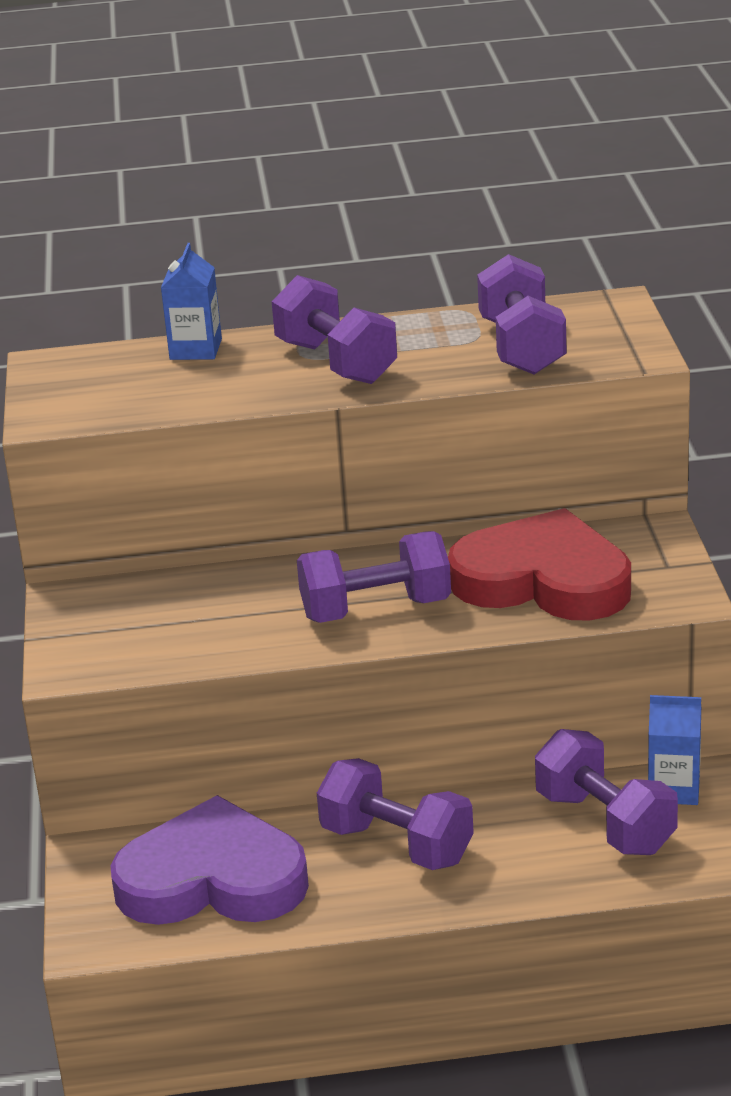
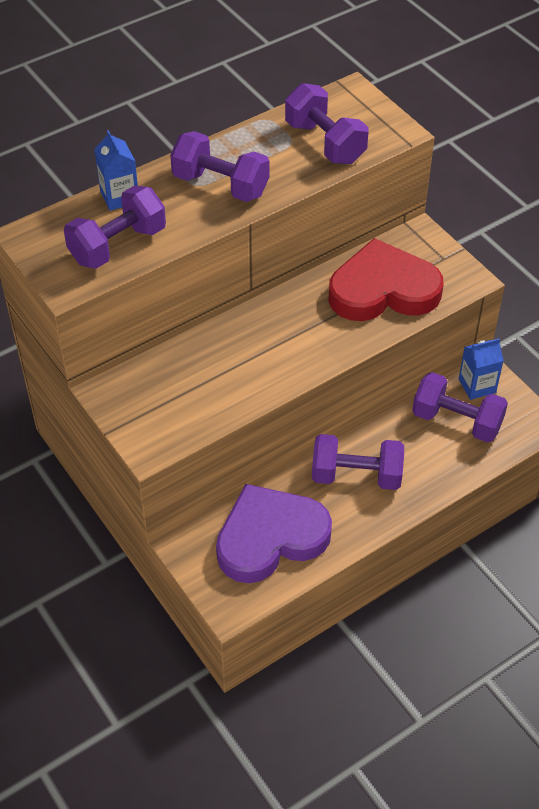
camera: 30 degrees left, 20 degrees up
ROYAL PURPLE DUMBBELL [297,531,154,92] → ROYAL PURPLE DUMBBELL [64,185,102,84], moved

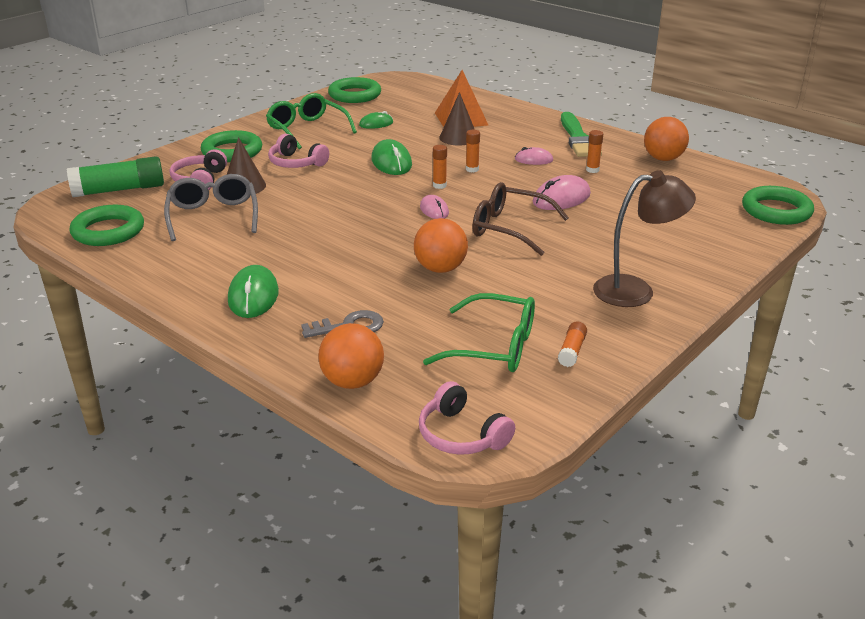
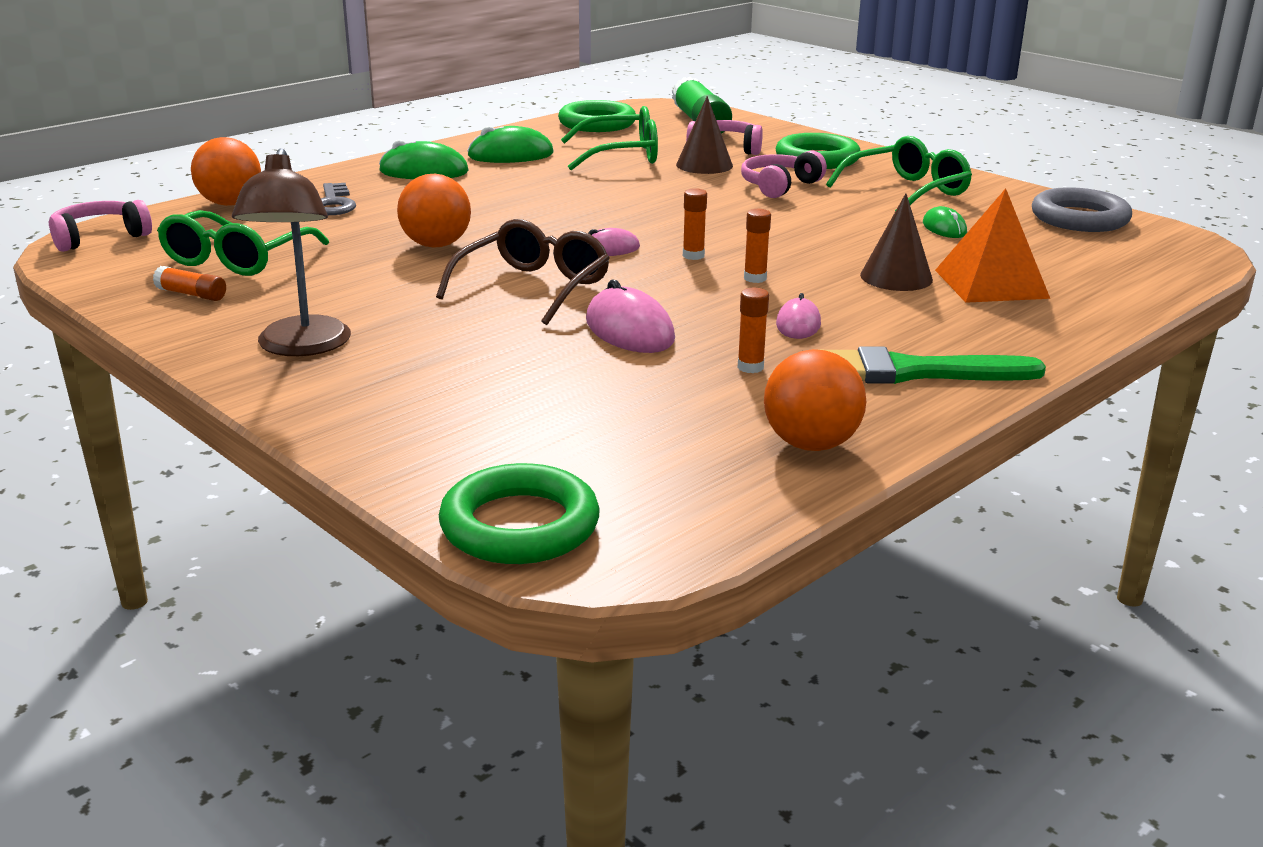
camera: 95 degrees right, 5 degrees down
EMERALD MOUSE [371,139,41,36] → EMERALD MOUSE [467,126,87,37], moved
GREY EYEGLASSES [164,174,94,67] → EMERALD EYEGLASSES [561,106,97,64]
EMERALD HOOP [328,77,53,26] → GREY HOOP [1032,187,100,45]

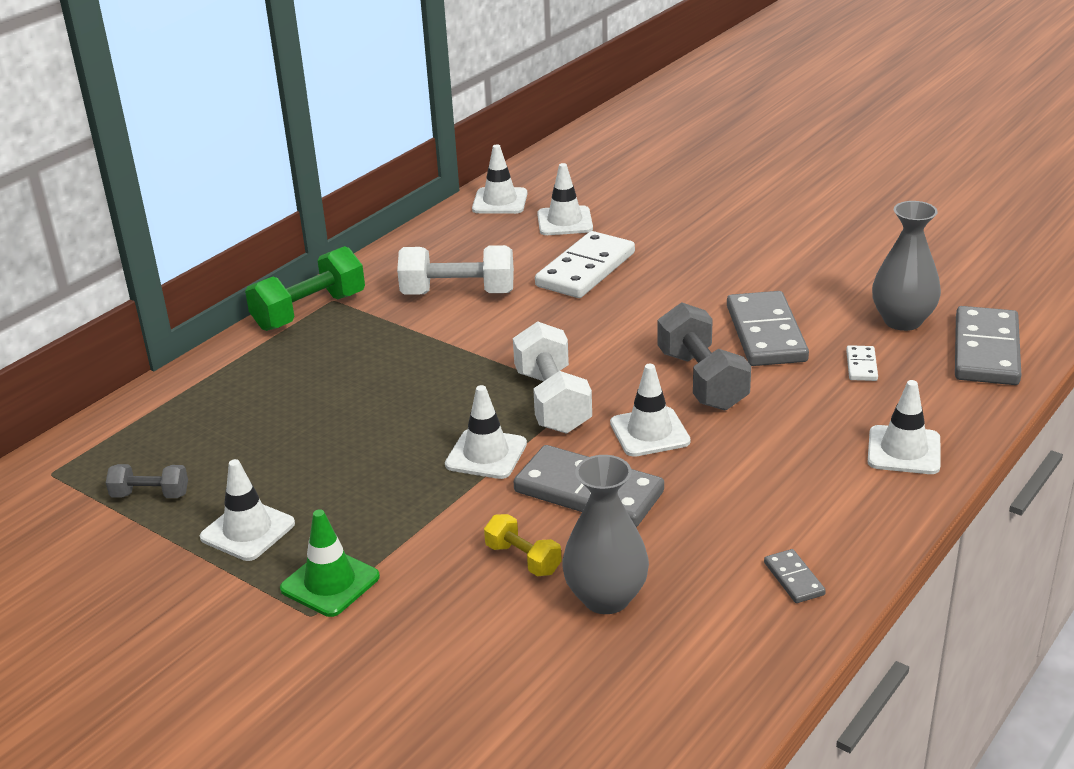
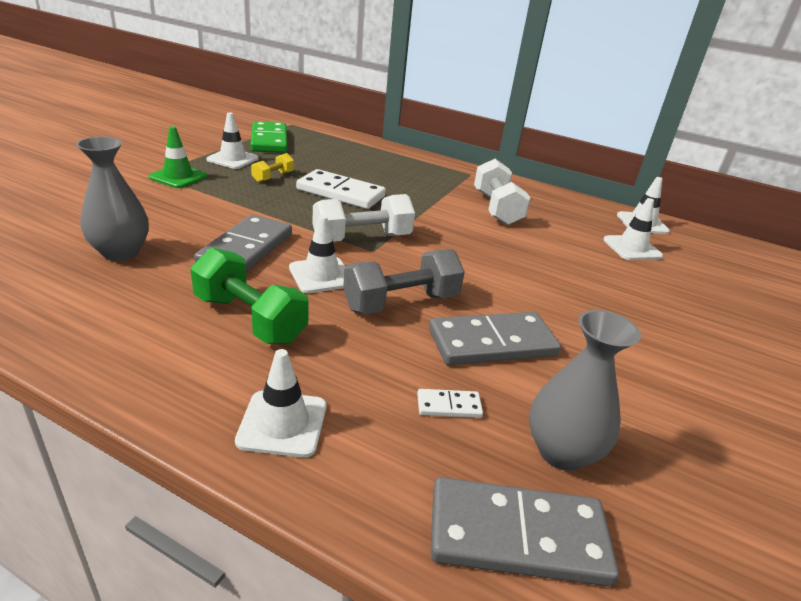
camera: 75 degrees right, 0 degrees up
EMERALD DUMBBELL [245,246,120,85] → EMERALD DUMBBELL [191,247,118,97], moved
GREY DUMBBELL [106,464,82,34] → EMERALD DOMINO [250,121,37,32]
YELLOW DUMBBELL [484,514,78,62] → YELLOW DUMBBELL [251,153,43,29], moved
WHITE DOMINO [535,231,100,67] → WHITE DOMINO [296,169,90,40], moved
WHITE TRAFFIC CONE [445,385,82,94] → -
GREY DOMINO [764,549,62,54] → -

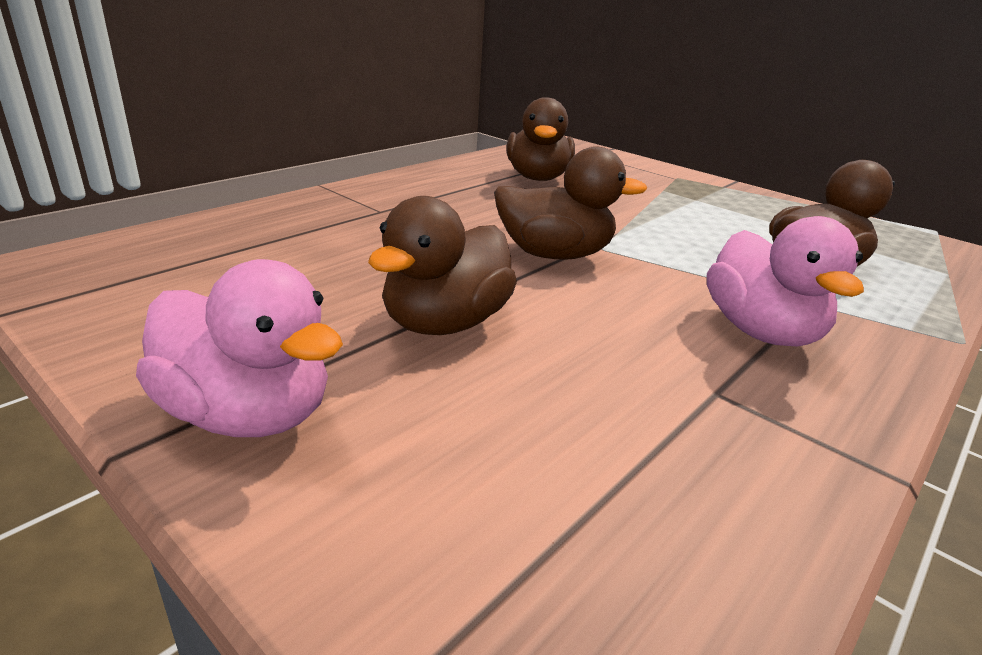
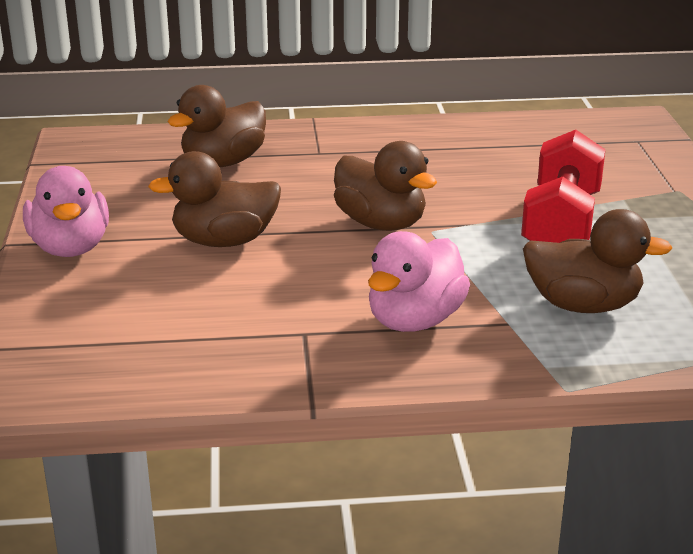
camera: 45 degrees right, 0 degrees up
BROWN RUBBER DUCK [506,97,69,84] → BROWN RUBBER DUCK [168,85,98,82], moved
- → SCARLET DUMBBELL [521,130,85,113]

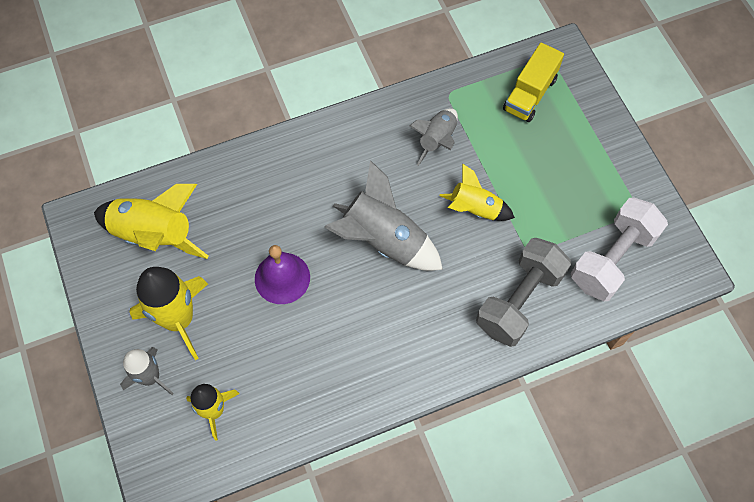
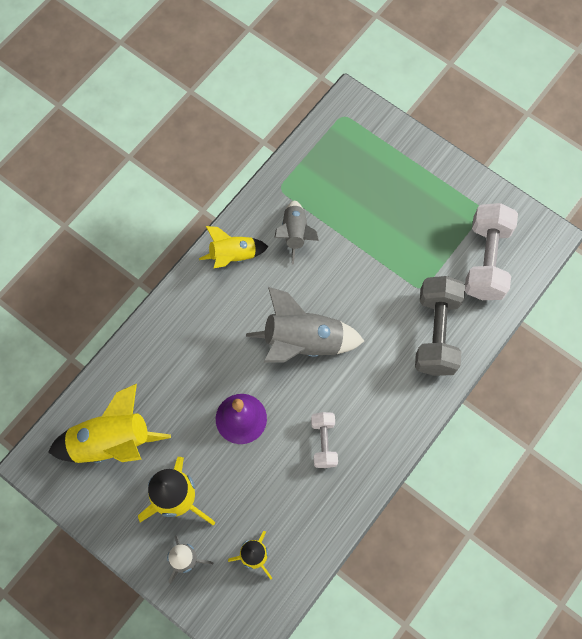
camera: 30 degrees left, 5 degrees up
YELLOW SPACESHIP [439,163,76,58] → YELLOW SPACESHIP [199,226,69,42], moved
- → WHITE DUMBBELL [311,412,27,56]
YELLOW TOY TRUCK [503,43,61,79] → -

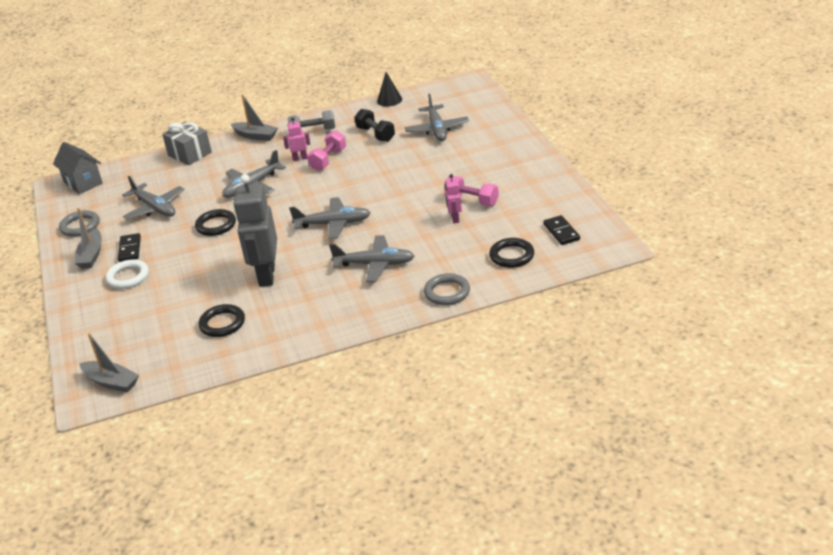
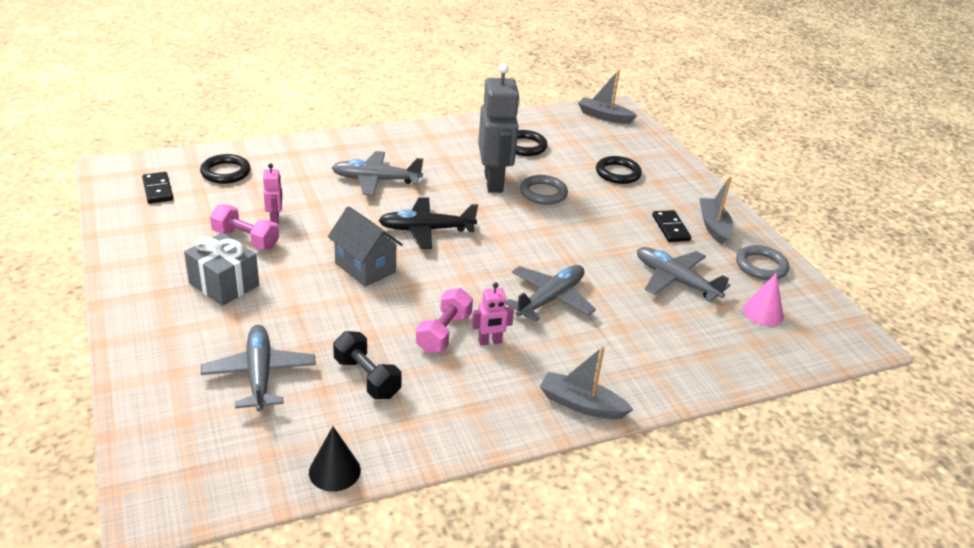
camera: 170 degrees right, 0 degrees up
GREY WRAPPED GIFT [162,122,50,43] → GREY WRAPPED GIFT [184,233,75,73], moved
GREY TOY HOUSE [53,142,50,52] → GREY TOY HOUSE [328,206,75,81], moved
GREY AEROPLANE [289,197,81,42] → EBONY AEROPLANE [378,197,100,52]
GREY HOOP [424,273,46,32] → GREY HOOP [520,175,48,30], moved
EBONY HOOP [195,209,41,27] → EBONY HOOP [596,156,46,28], moved
- → ROSE-PINK SOLID CONE [743,273,40,53]
WHITE HOOP [105,260,44,29] → -
GREY DUMBBELL [288,110,47,20] → -

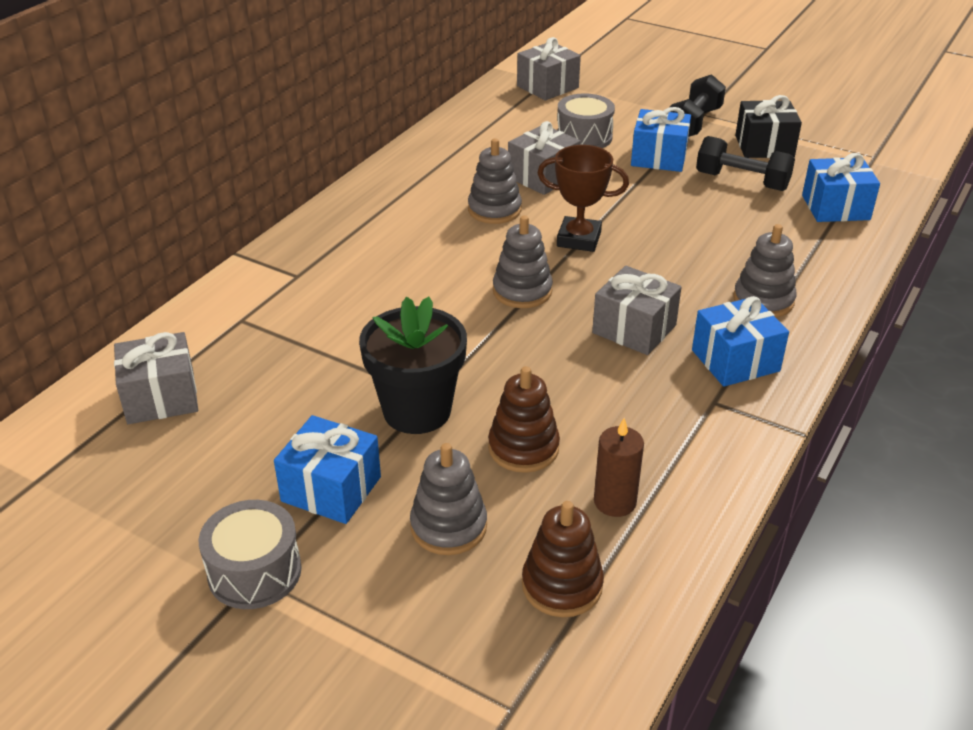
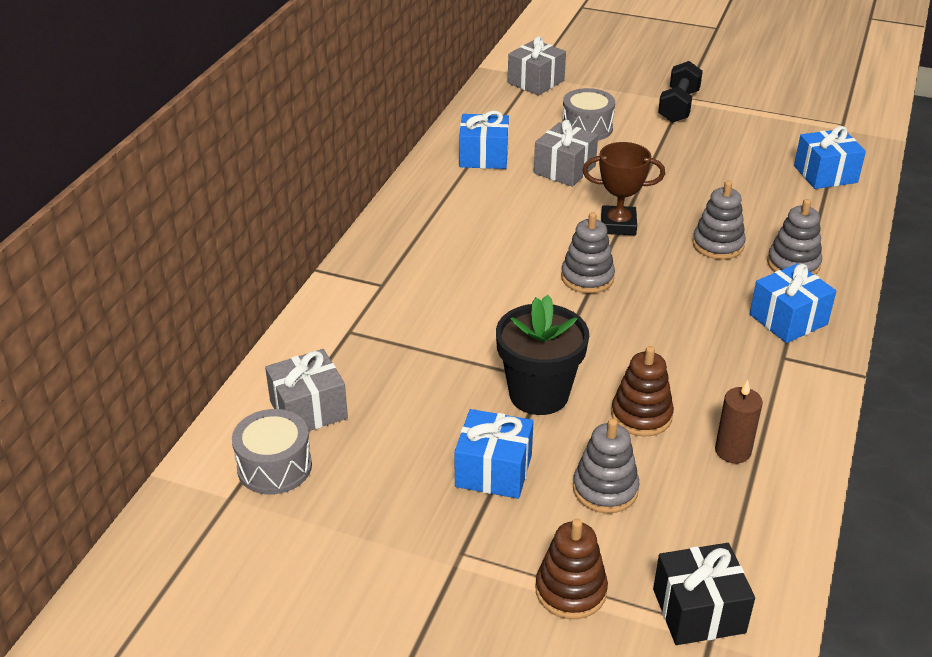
camera: 10 degrees left, 0 degrees up
GREY TOY DRUM [198,500,104,109] → GREY TOY DRUM [232,409,80,86], moved
ROYAL BLUE WRAPPED GIFT [631,107,60,65] → ROYAL BLUE WRAPPED GIFT [459,111,50,58], moved
BROWN STACKING TOY [522,501,82,116] → BROWN STACKING TOY [535,519,73,100], moved
EBONY WRAPPED GIFT [735,95,67,63] → EBONY WRAPPED GIFT [653,543,102,102], moved
GREY STACKING TOY [468,138,54,86] → GREY STACKING TOY [693,180,53,80], moved
GREY WRAPPED GIFT [592,266,89,89] → -
EBONY DUMBBELL [696,136,99,55] → -

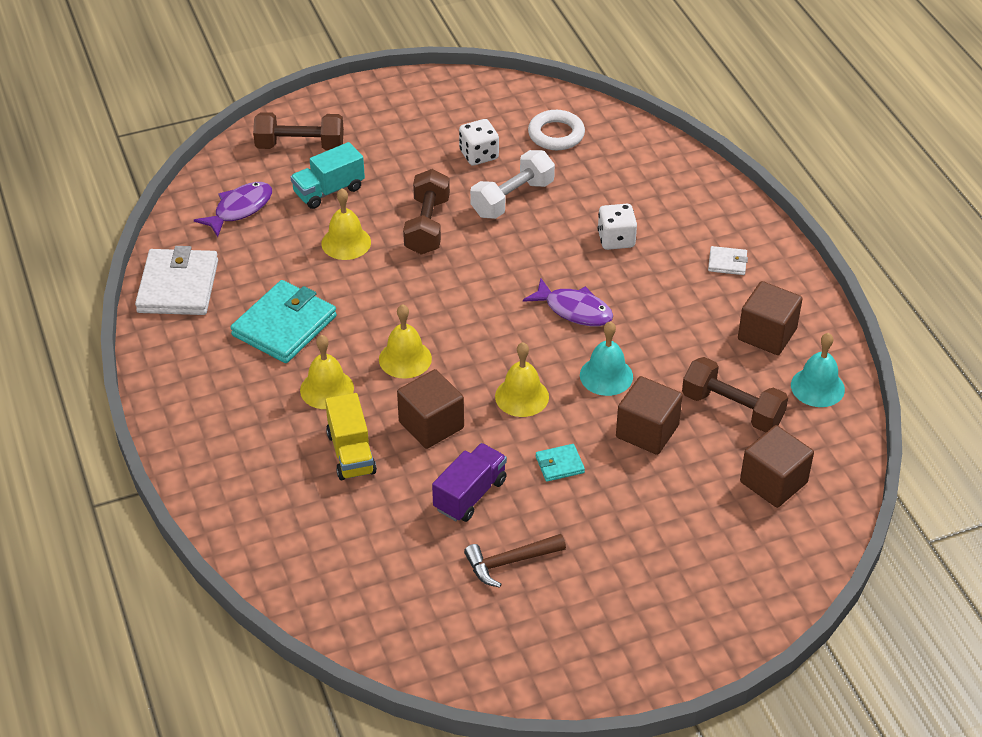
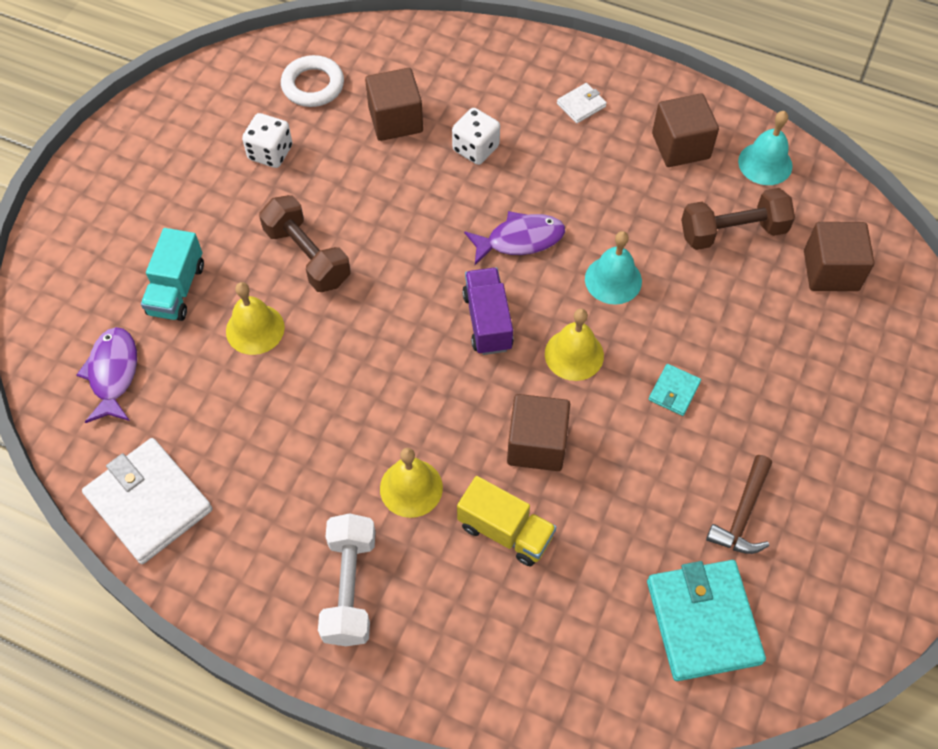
camera: 45 degrees left, 15 degrees up
WHITE DUMBBELL [470,150,85,69] → WHITE DUMBBELL [318,513,58,133], moved
BROWN SOLID CUBE [616,376,67,79] → BROWN SOLID CUBE [365,68,58,73], moved
ROYAL PURPLE TOY TRUCK [432,443,75,79] → ROYAL PURPLE TOY TRUCK [462,268,52,87], moved
TEAL CARD WALLET [231,280,106,83] → TEAL CARD WALLET [647,560,119,121], moved
BROWN DUMBBELL [253,112,91,38] → -
YELLOW HAND BELL [379,304,53,74] → -

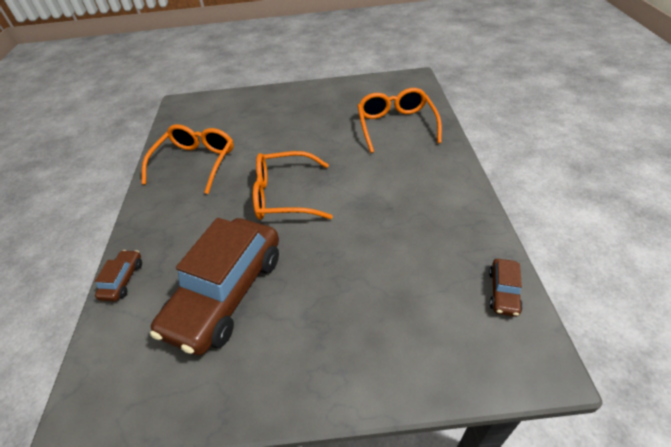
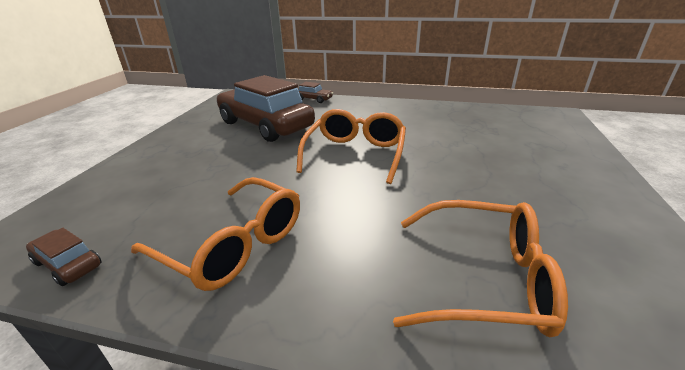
camera: 105 degrees right, 15 degrees down
ORANGE-COLOURED EYEGLASSES [142,124,92,70] → ORANGE-COLOURED EYEGLASSES [131,177,169,114], moved

